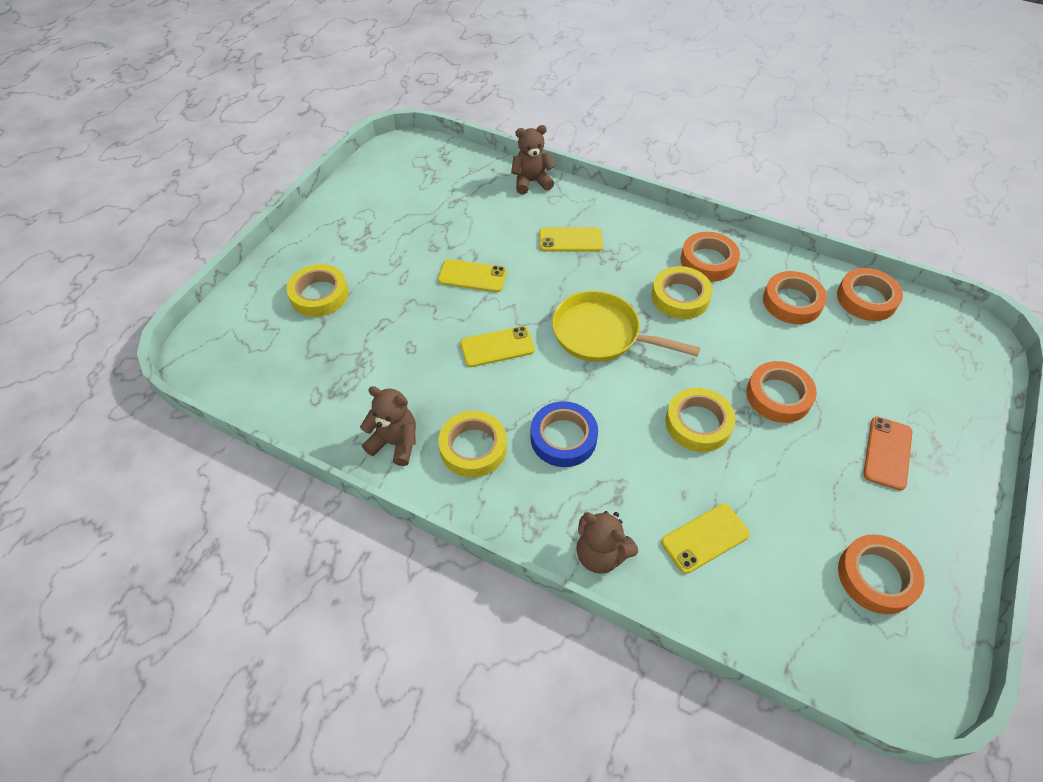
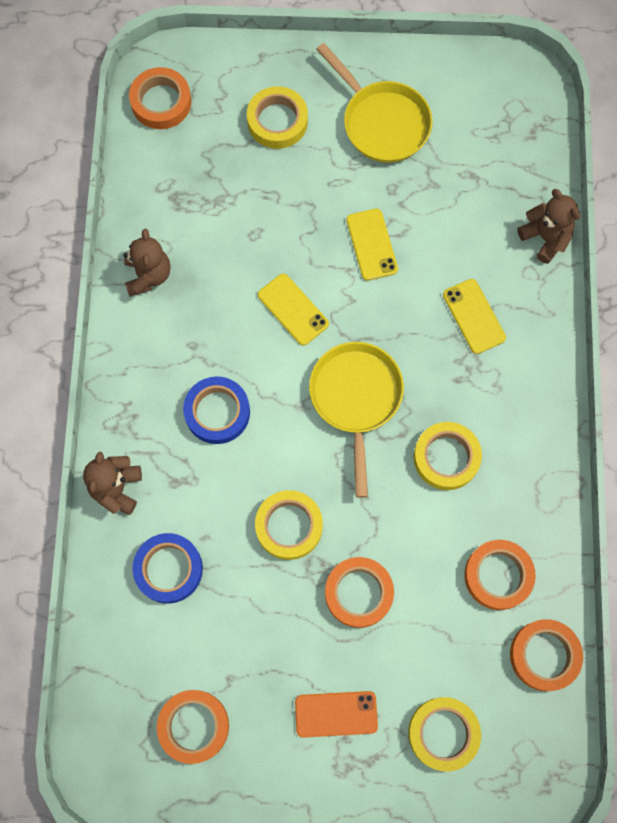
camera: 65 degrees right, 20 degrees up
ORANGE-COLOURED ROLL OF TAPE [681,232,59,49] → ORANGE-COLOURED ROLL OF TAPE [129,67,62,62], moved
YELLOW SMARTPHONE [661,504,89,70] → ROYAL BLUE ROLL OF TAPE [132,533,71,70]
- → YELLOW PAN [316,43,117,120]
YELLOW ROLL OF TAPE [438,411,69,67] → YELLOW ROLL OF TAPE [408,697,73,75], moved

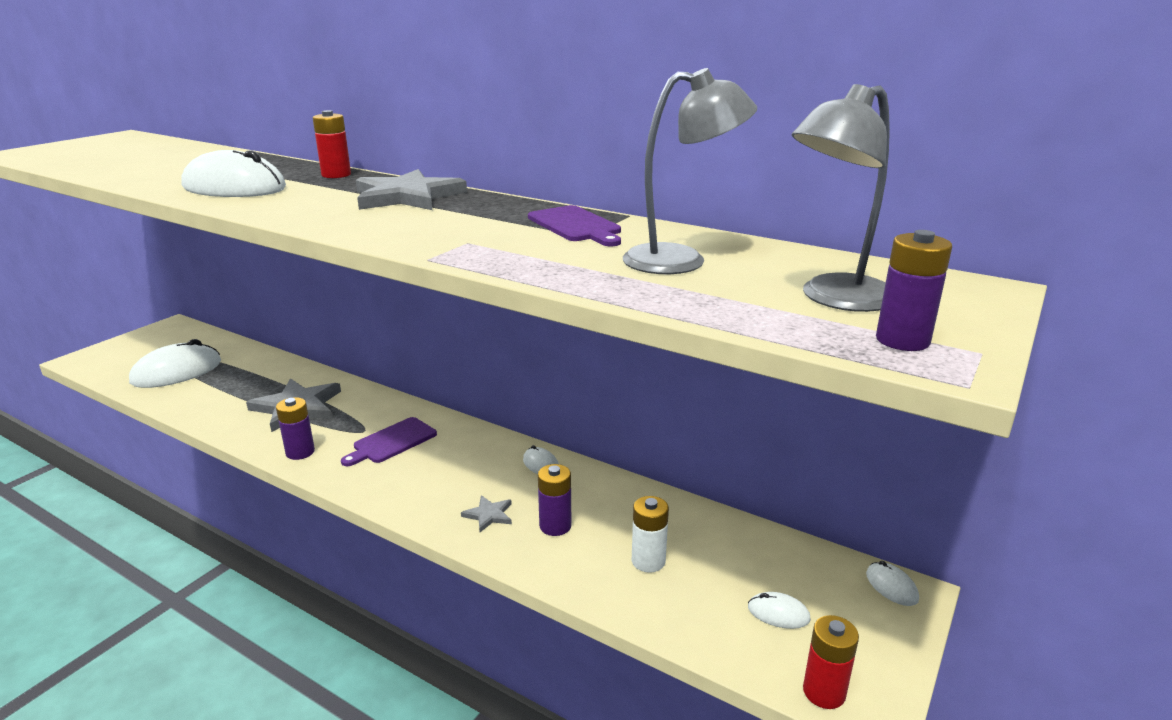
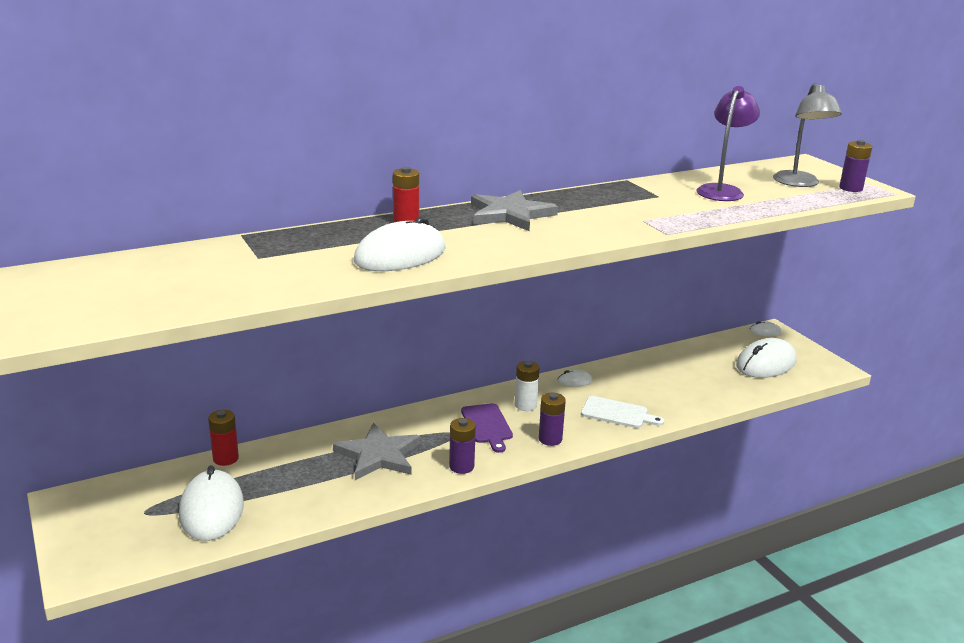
camera: 60 degrees left, 0 degrees up
SCARLET POWER CELL [803,615,56,94] → SCARLET POWER CELL [208,410,31,56], moved
WHITE POWER CELL [632,496,37,77] → WHITE POWER CELL [515,361,25,50], moved
ROYAL PURPLE POWER CELL [538,464,33,72] → ROYAL PURPLE POWER CELL [539,393,27,53], moved
GREY FIVE-POINTED STAR [461,495,51,37] → WHITE CHOPPING BOARD [581,396,83,32]
GREY LAMP [623,68,134,206] → ROYAL PURPLE LAMP [696,86,64,115]
WHITE MOUSE [748,592,63,37] → WHITE MOUSE [736,338,61,40], x2.21
ROYAL PURPLE CHOPPING BOARD [528,205,93,41] → -

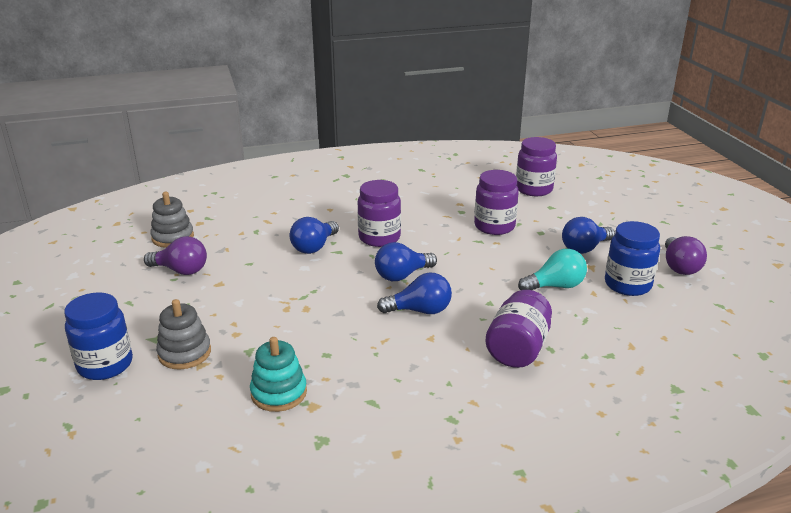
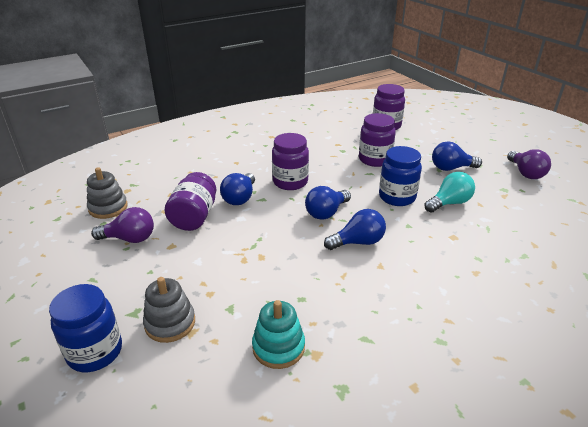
camera: 15 degrees left, 5 degrees up
ROYAL PURPLE PRESERVE JAR [485,290,67,78] → ROYAL PURPLE PRESERVE JAR [165,172,51,59], moved
ROYAL BLUE PRESERVE JAR [605,221,55,75] → ROYAL BLUE PRESERVE JAR [379,146,43,60], moved
ROYAL BLUE LIGHTBULB [562,217,53,37] → ROYAL BLUE LIGHTBULB [432,141,50,30], 45 degrees clockwise

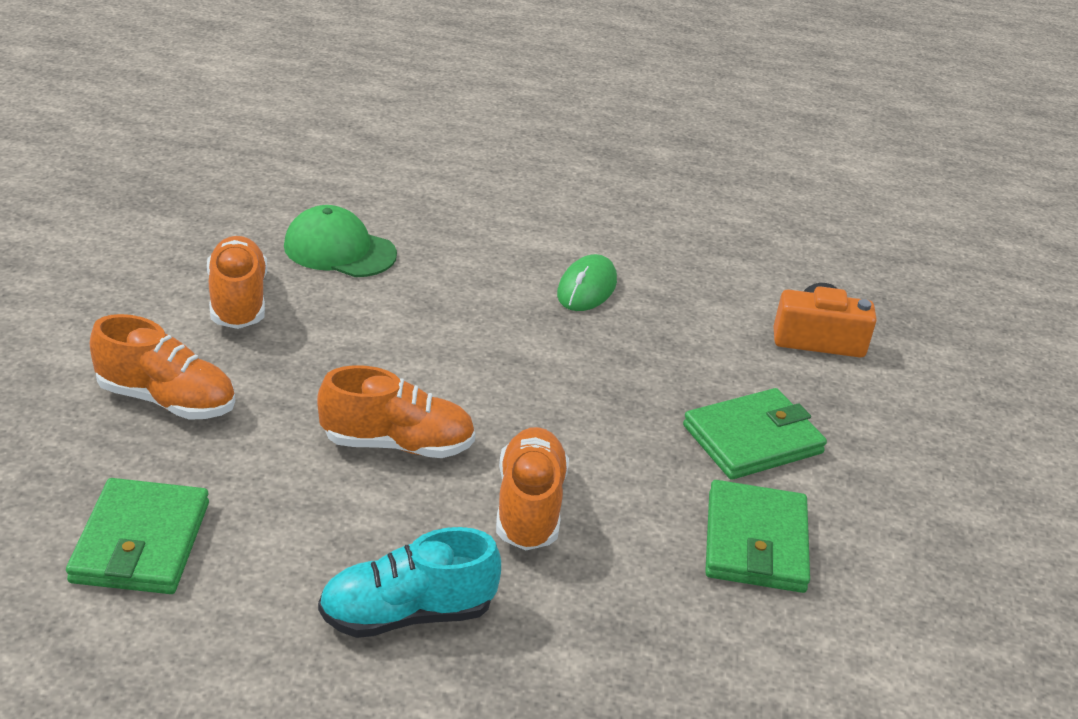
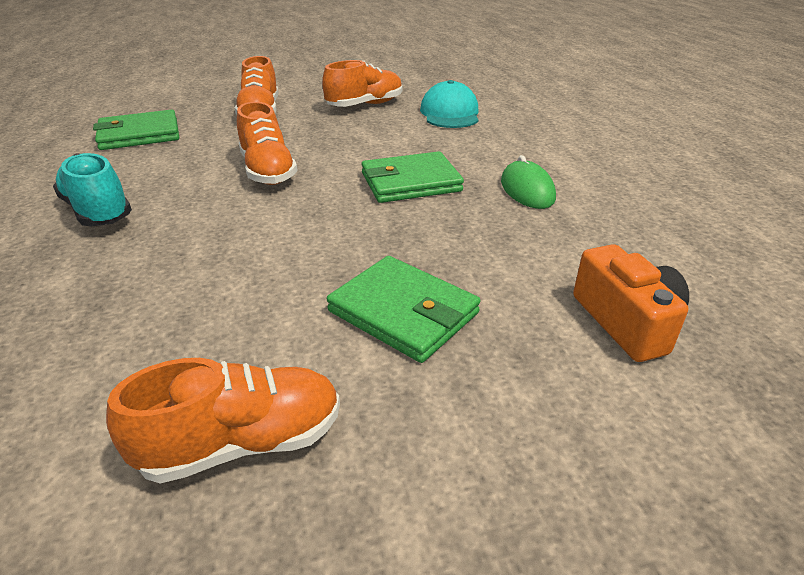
camera: 70 degrees right, 0 degrees up
ORANGE-COLOURED SHOE [496,427,73,123] → ORANGE-COLOURED SHOE [106,358,234,126], moved
EMERALD CARD WALLET [705,480,105,113] → EMERALD CARD WALLET [362,151,102,52], moved
EMERALD PEAKED CAP [284,205,113,72] → TEAL PEAKED CAP [420,80,59,48]
EMERALD MOUSE [557,254,60,57] → EMERALD MOUSE [501,155,55,54], 75 degrees clockwise

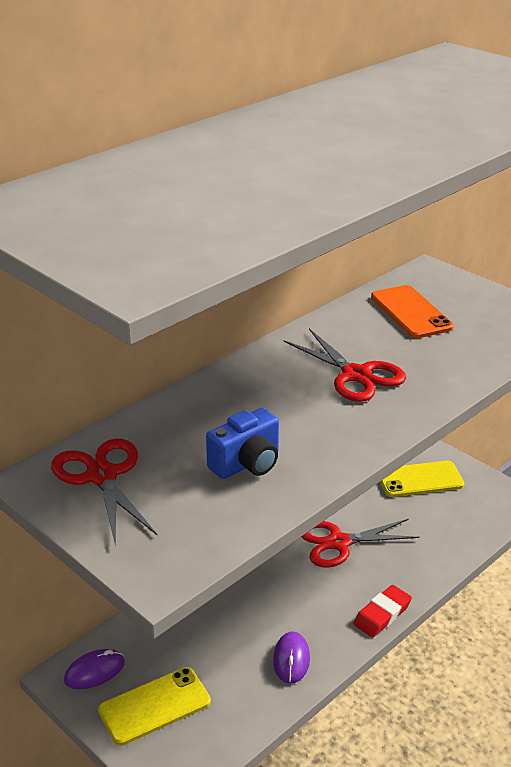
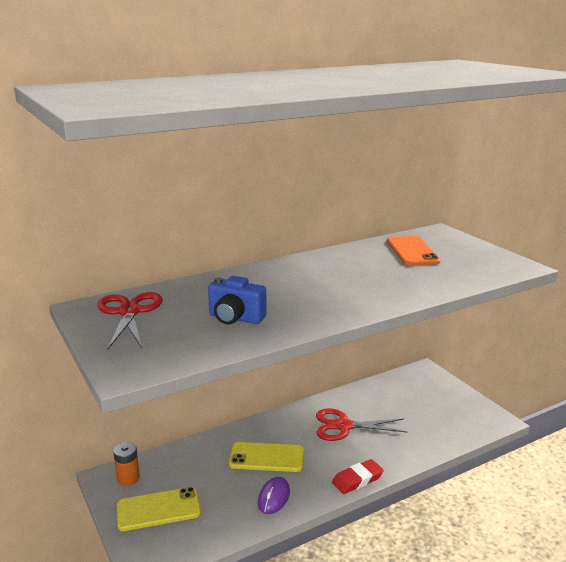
camera: 15 degrees right, 10 degrees down
ROYAL PURPLE MOUSE [64,649,61,40] → ORANGE-COLOURED POWER CELL [113,442,27,44]
ROYAL BLUE CAMERA [206,408,73,71] → ROYAL BLUE CAMERA [208,276,59,49], 45 degrees clockwise
YELLOW SMARTPHONE [380,461,84,36] → YELLOW SMARTPHONE [229,442,75,30], moved
SCARLET PAIR OF SCISSORS [284,329,122,73] → -

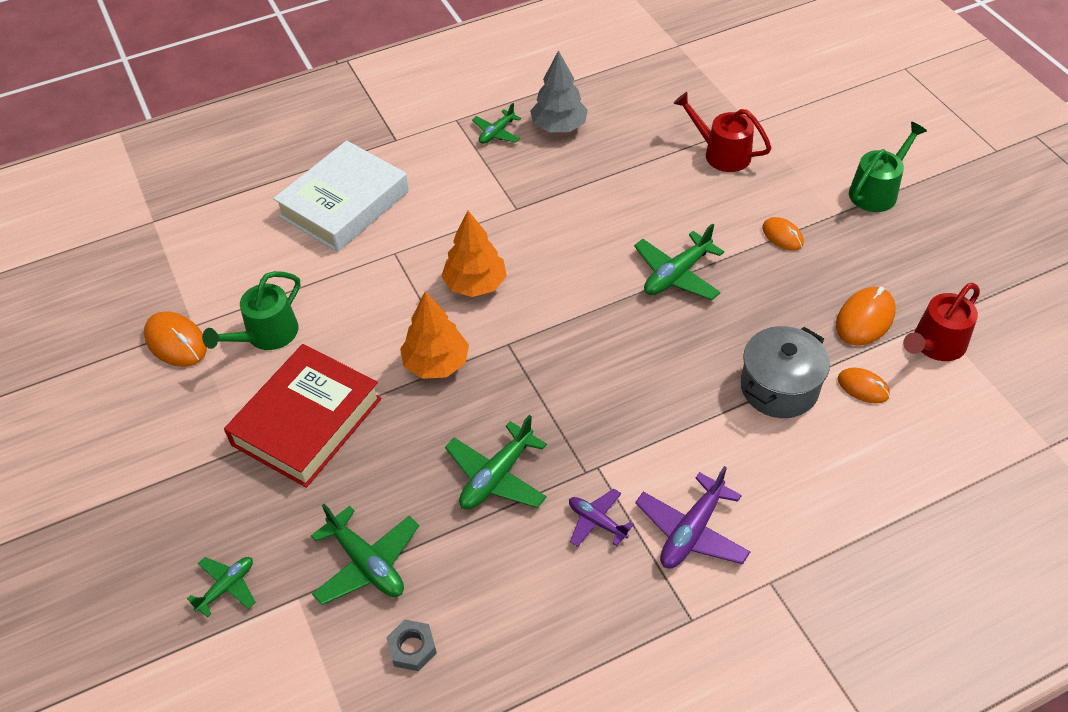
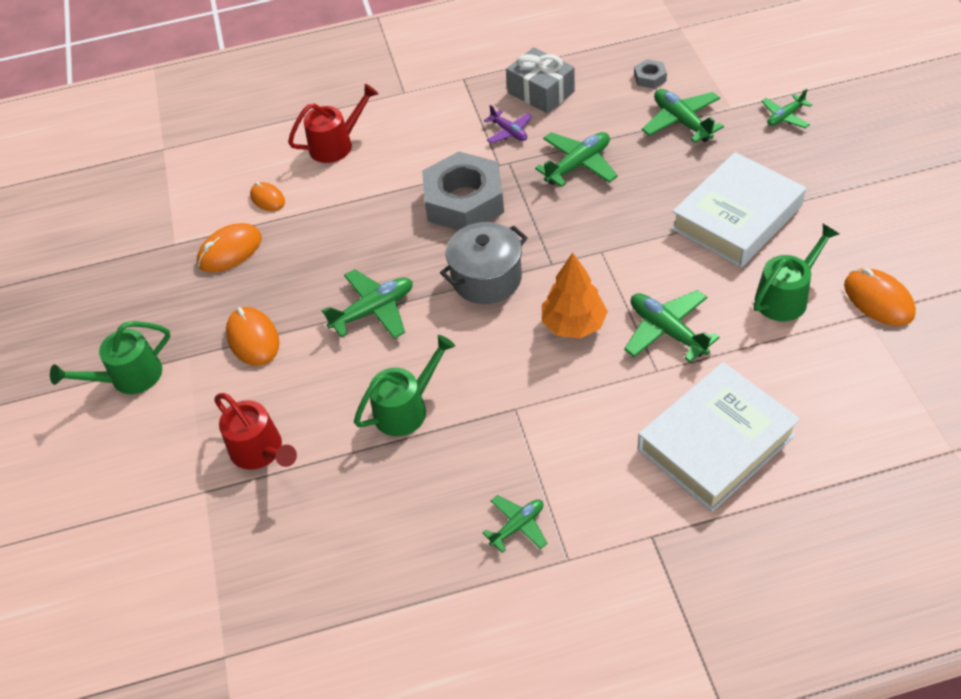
camera: 165 degrees left, 0 degrees up
ORANGE-COLOURED MOUSE [762,217,42,34] → ORANGE-COLOURED MOUSE [226,307,53,59], x1.56
SCARLET WATERING POT [903,283,77,78] → SCARLET WATERING POT [288,84,90,79], moved
- → EMERALD WATERING POT [354,335,101,101]
- → GREY HEX NUT [422,151,82,79]
GREY POT [741,326,89,92] → GREY POT [440,222,88,82], moved
- → GREY WRAPPED GIFT [506,47,69,66]
- → EMERALD AEROPLANE [624,290,96,72]
SCARLET HARDBACK [224,344,157,144] → WHITE HARDBACK [671,152,135,116]
ORANGE-COLOURED TOY TREE [400,292,69,87] → -
GREY TOY TREE [530,50,58,82] → -
ROYAL PURPLE AEROPLANE [635,466,115,103] → -

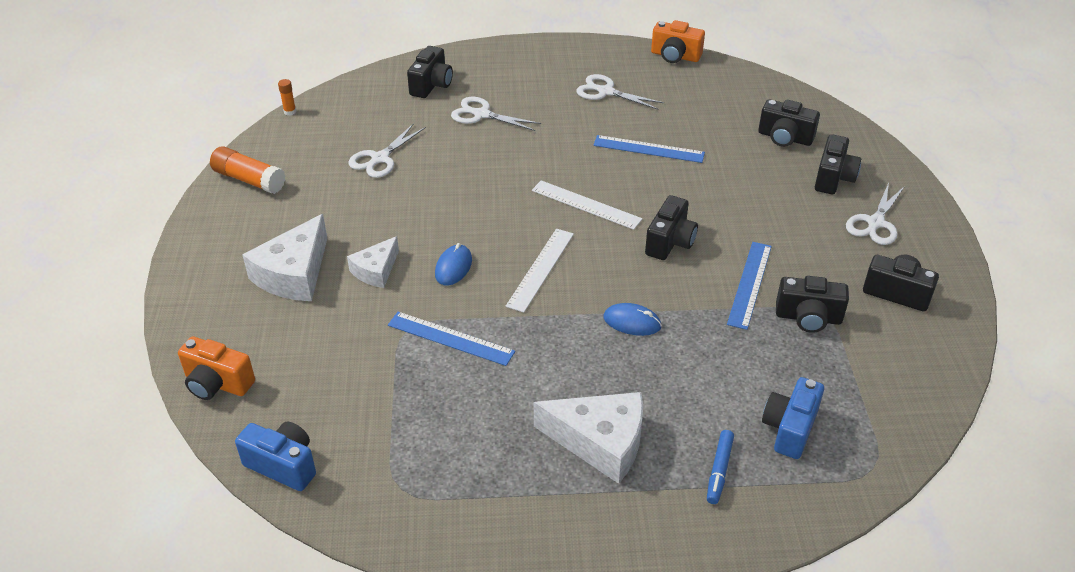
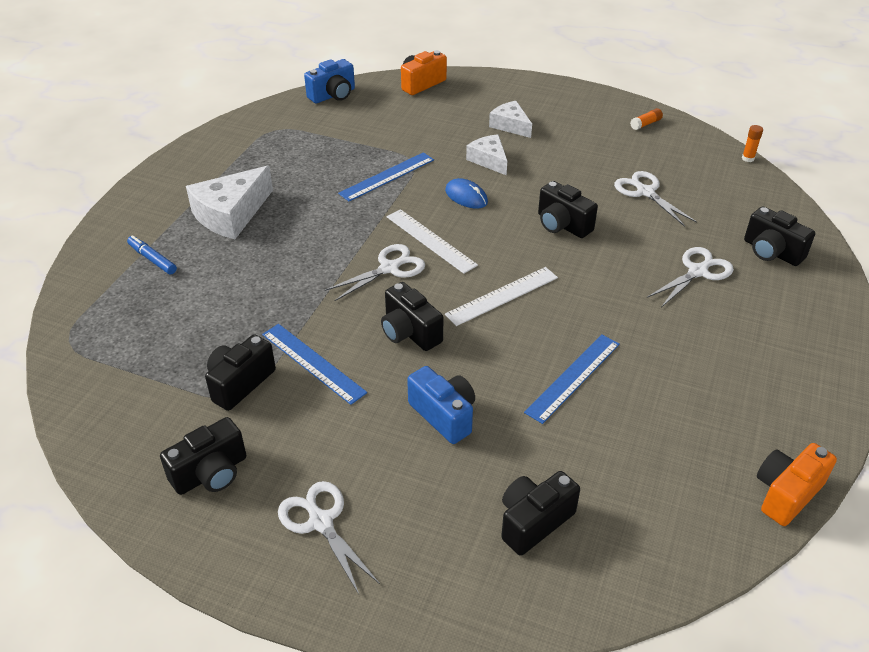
camera: 115 degrees right, 0 degrees up
WHITE PAIR OF SCISSORS [576,74,88,36] → WHITE PAIR OF SCISSORS [325,244,100,57], moved
ROYAL BLUE CAMERA [762,377,62,82] → ROYAL BLUE CAMERA [407,366,68,78], moved
WHITE PIECE OF CHEESE [242,214,85,87] → WHITE PIECE OF CHEESE [489,101,43,37], x0.60
EBONY CAMERA [815,134,46,60] → EBONY CAMERA [538,181,60,57], moved
ORANGE-COLOURED GLUE [210,146,76,48] → ORANGE-COLOURED GLUE [630,108,33,22], x0.51
ROYAL BLUE MOUSE [603,303,59,33] → -

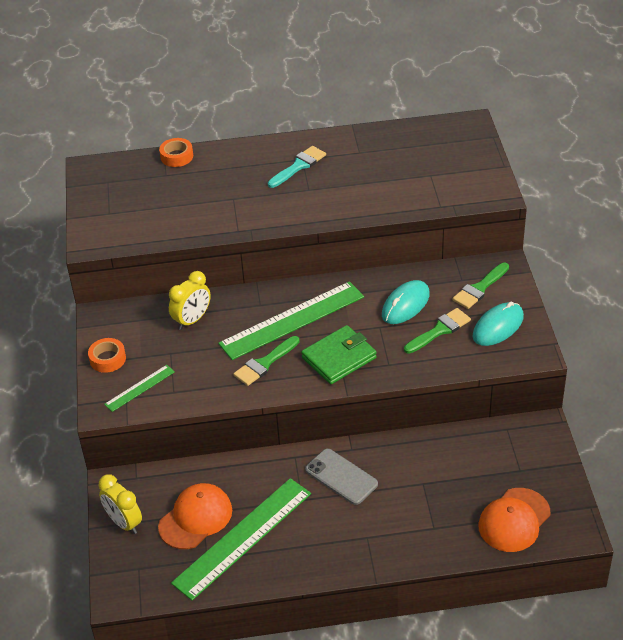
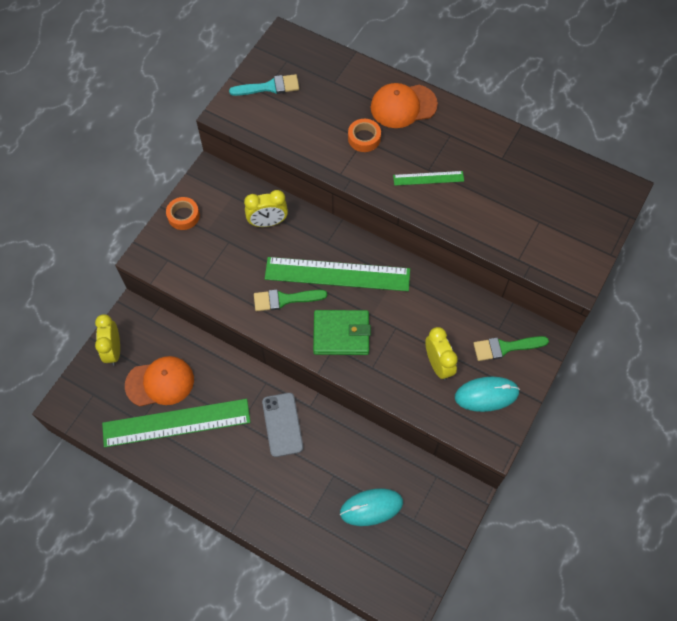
camera: 35 degrees right, 20 degrees up
TEAL PAINTBRUSH [268,146,58,42] → TEAL PAINTBRUSH [229,74,70,22], moved
TEAL MOUSE [382,280,48,44] → TEAL MOUSE [340,488,63,38], moved
ORANGE-COLOURED ROLL OF TAPE [159,138,34,29] → ORANGE-COLOURED ROLL OF TAPE [348,119,33,33], moved
ORANGE-COLOURED PEAKED CAP [478,488,73,64] → ORANGE-COLOURED PEAKED CAP [371,83,67,45], moved
EMERALD MEASURING STICK [104,365,71,47] → EMERALD MEASURING STICK [393,171,71,15], moved
EMERALD PAINTBRUSH [404,308,67,46] → YELLOW BEDSIDE CLOCK [425,327,33,53]

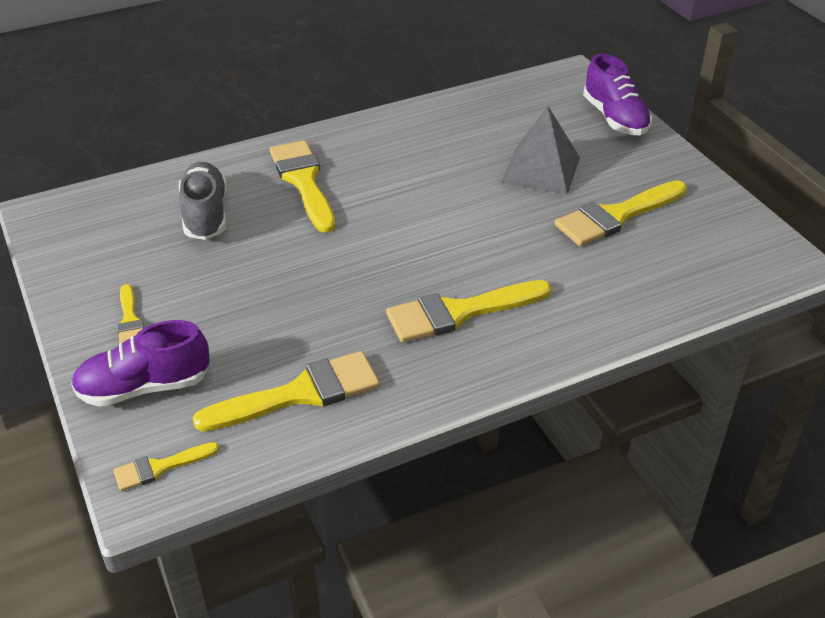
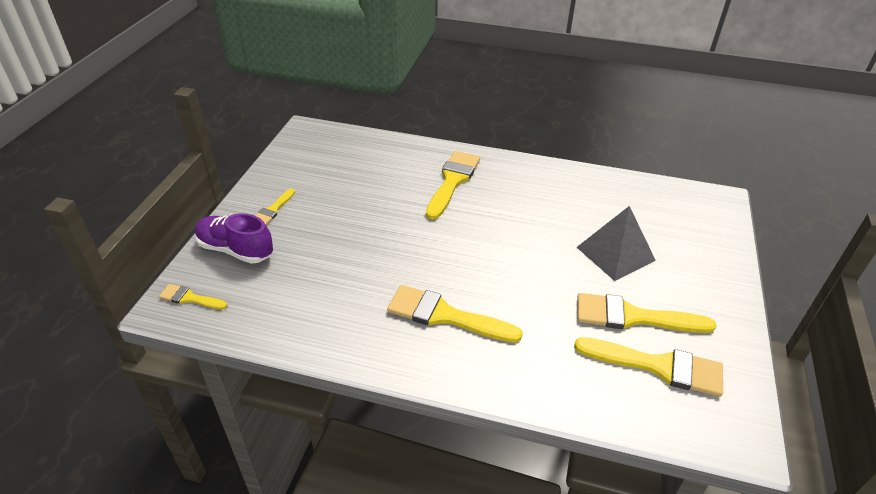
camera: 40 degrees right, 0 degrees up
YELLOW PAINTBRUSH [193,351,187,80] → YELLOW PAINTBRUSH [574,337,149,60], moved
GREY SHOE [179,162,48,78] → -
ROYAL PURPLE SHOE [583,54,69,81] → -

